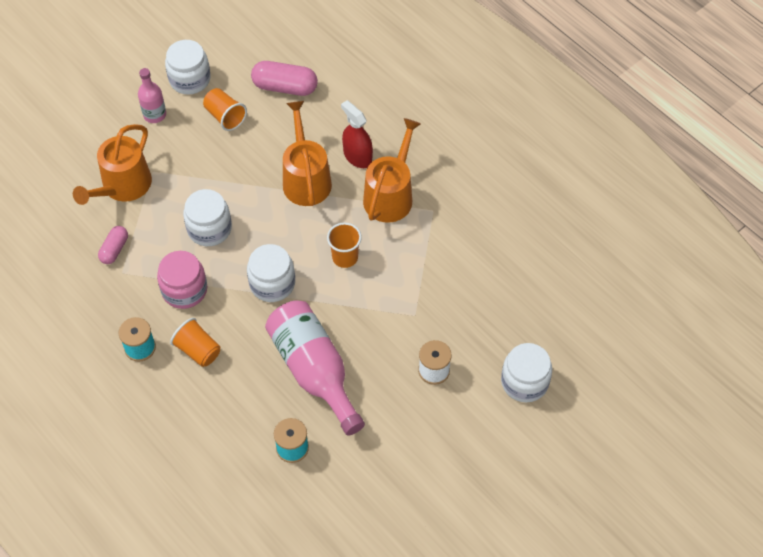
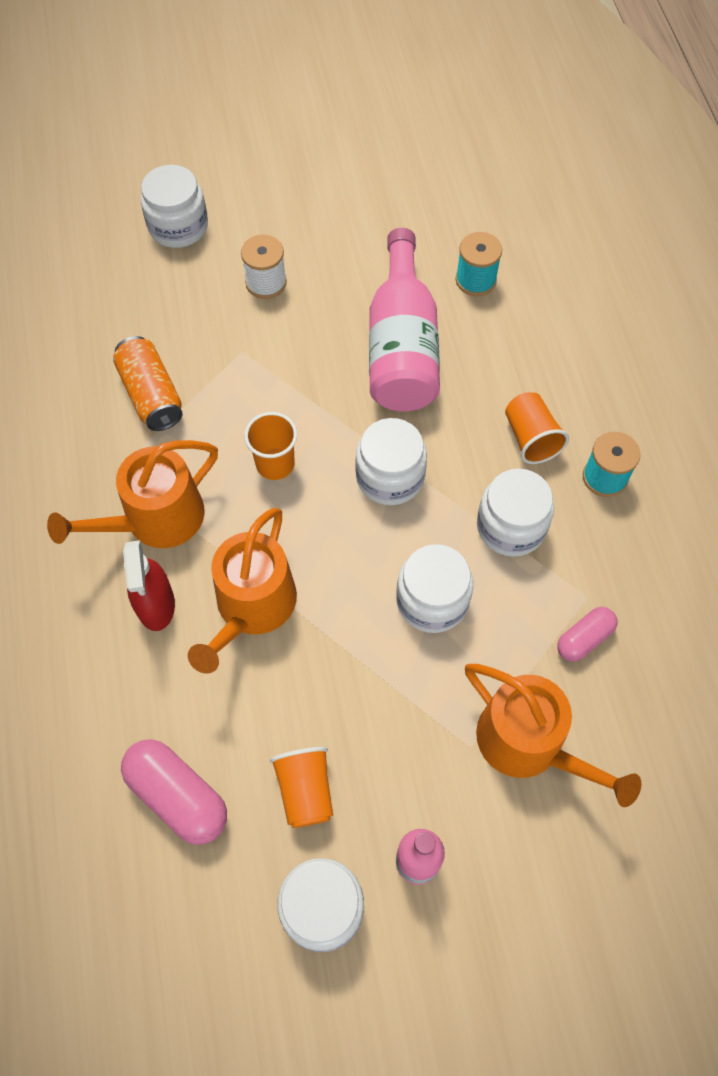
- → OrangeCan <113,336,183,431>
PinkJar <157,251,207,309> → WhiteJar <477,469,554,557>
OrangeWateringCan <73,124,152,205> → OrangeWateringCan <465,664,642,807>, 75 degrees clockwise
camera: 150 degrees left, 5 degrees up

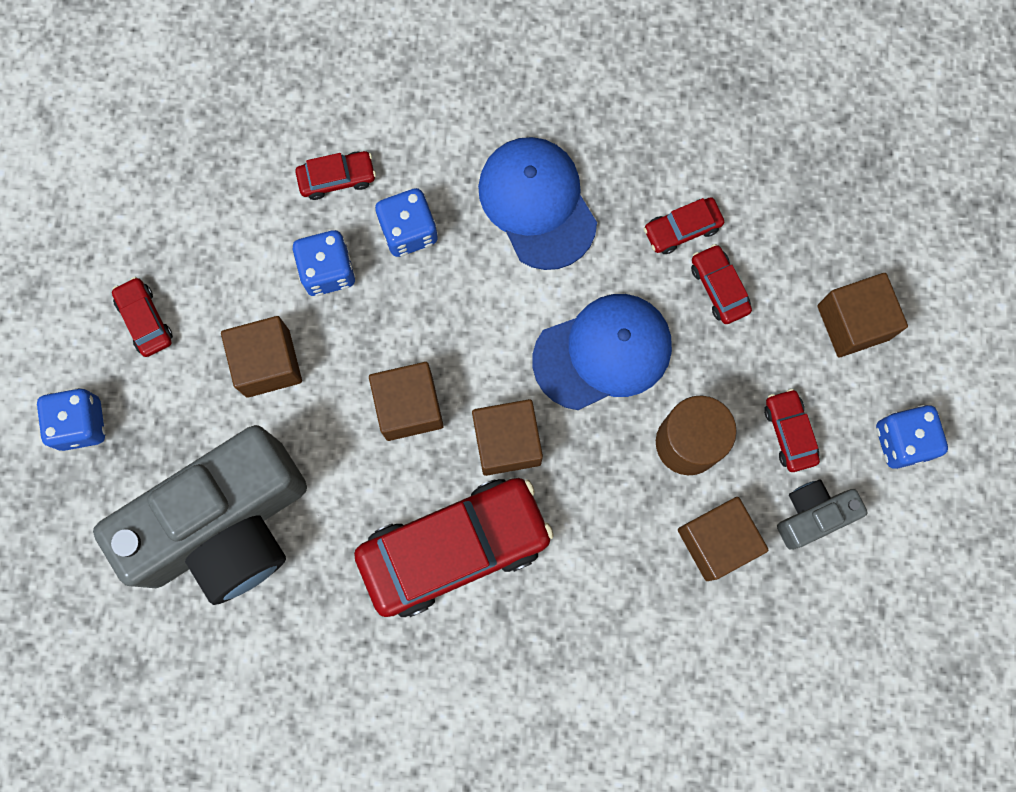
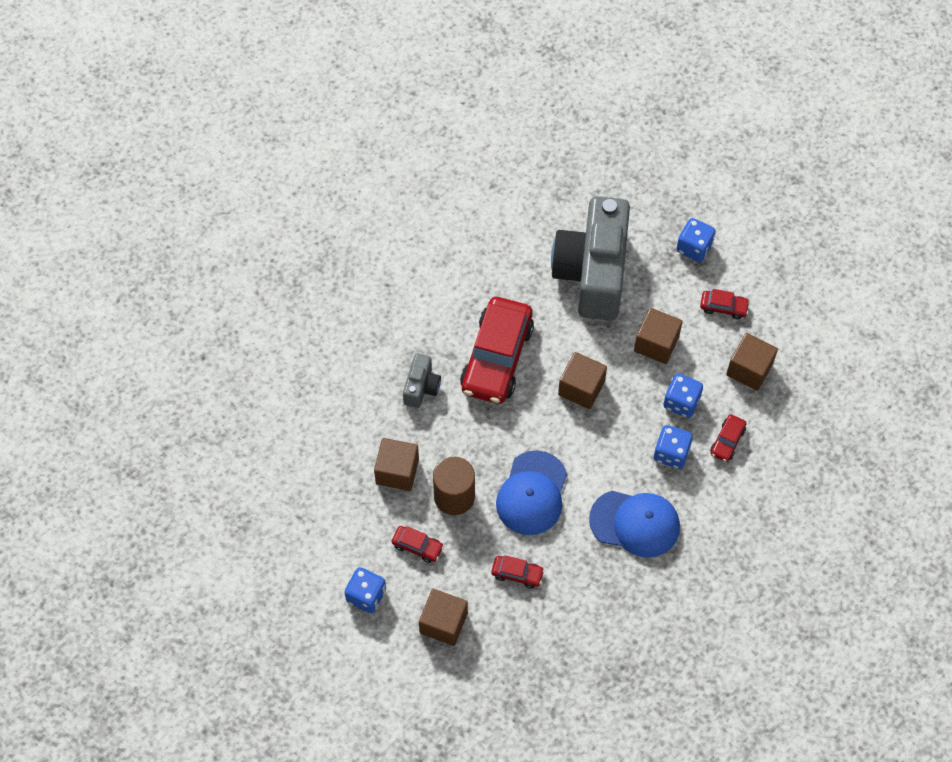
RedCar <644,197,724,254> → -
BrownCube <472,399,543,476> → BrownCube <726,333,778,391>, relocated
GreyCamera <777,479,868,550> → GreyCamera <403,353,441,408>, relocated
camera: 130 degrees right, 15 degrees down

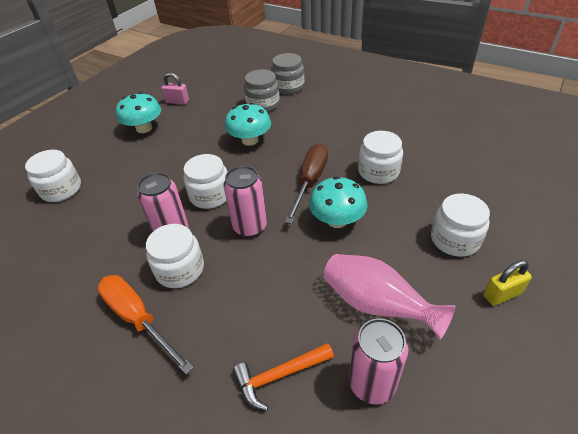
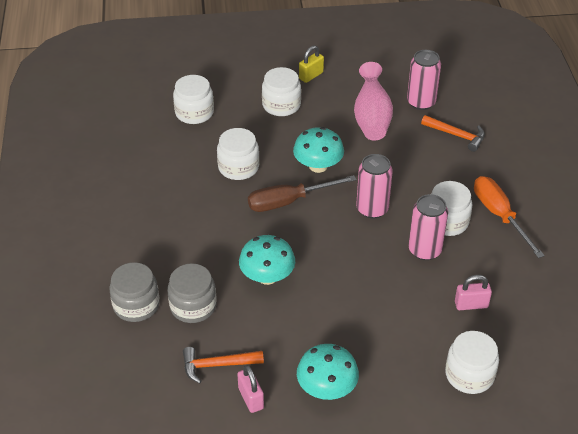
- → OrangeHammer <183,347,264,383>
- → PinkPadlock <455,275,492,310>
WhiteJar <184,154,228,209> → WhiteJar <173,75,214,124>, relocated
OrangeScrewdriver <97,275,194,374> → OrangeScrewdriver <474,176,545,258>, 150 degrees clockwise
YellowPadlock <483,260,532,306> → YellowPadlock <299,45,324,83>, 75 degrees counterclockwise
camera: 130 degrees left, 0 degrees up

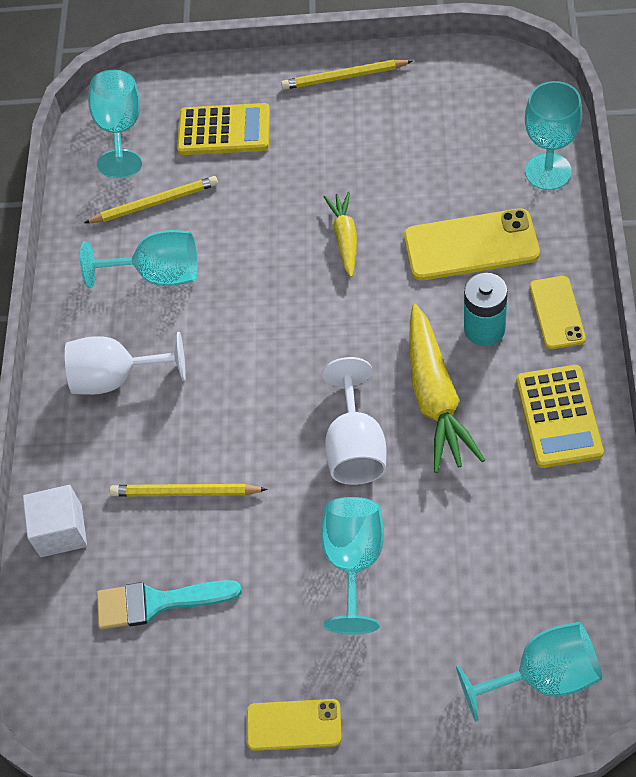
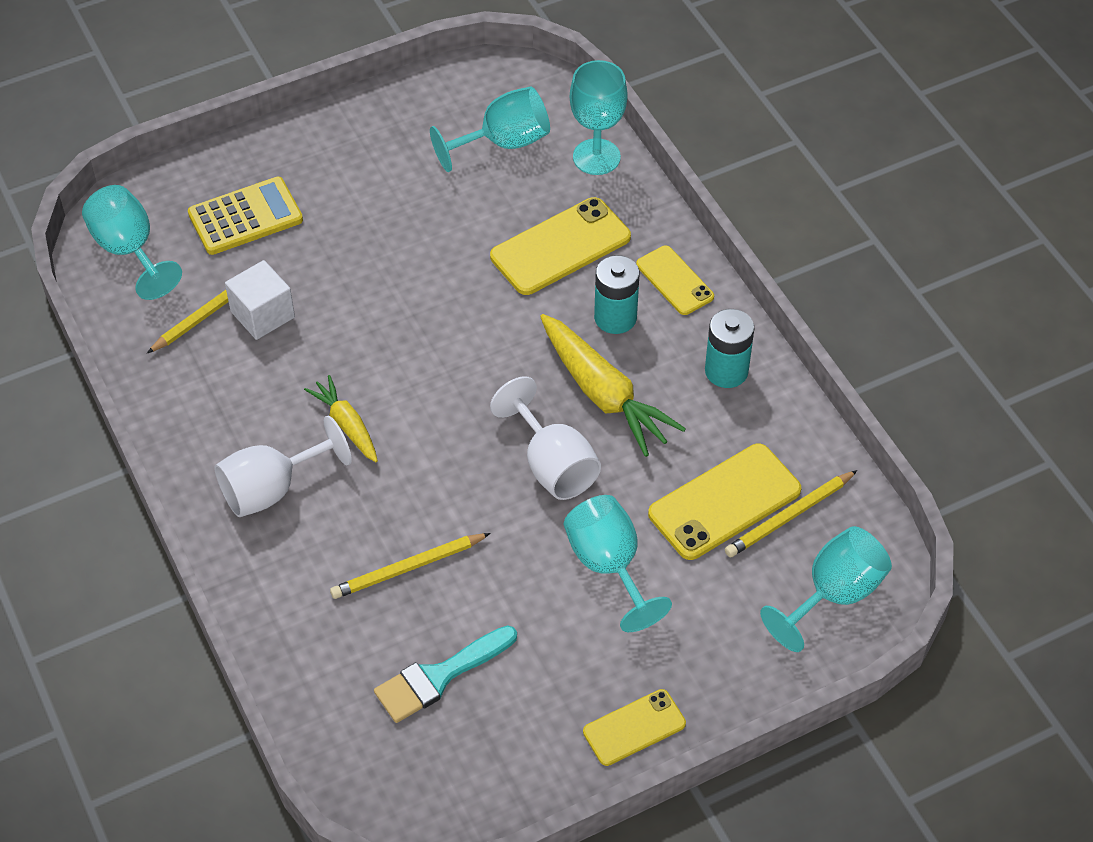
- → YellowPhone <648,444,801,560>
WhiteCube <23,485,87,557> → WhiteCube <225,260,295,340>, relocated
TurquoiseGoblet <80,230,198,288> → TurquoiseGoblet <430,86,550,172>, relocated
YellowPencil <281,60,412,90> → YellowPencil <725,470,858,557>, relocated
YellowCarrot <324,191,357,277> → YellowCarrot <304,375,378,462>, relocated
YellowCalculator <516,365,604,468> → TurquoiseBattery <705,309,754,388>
camera: 35 degrees left, 5 degrees down

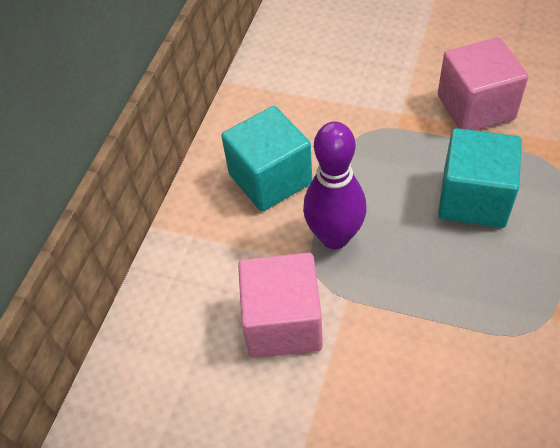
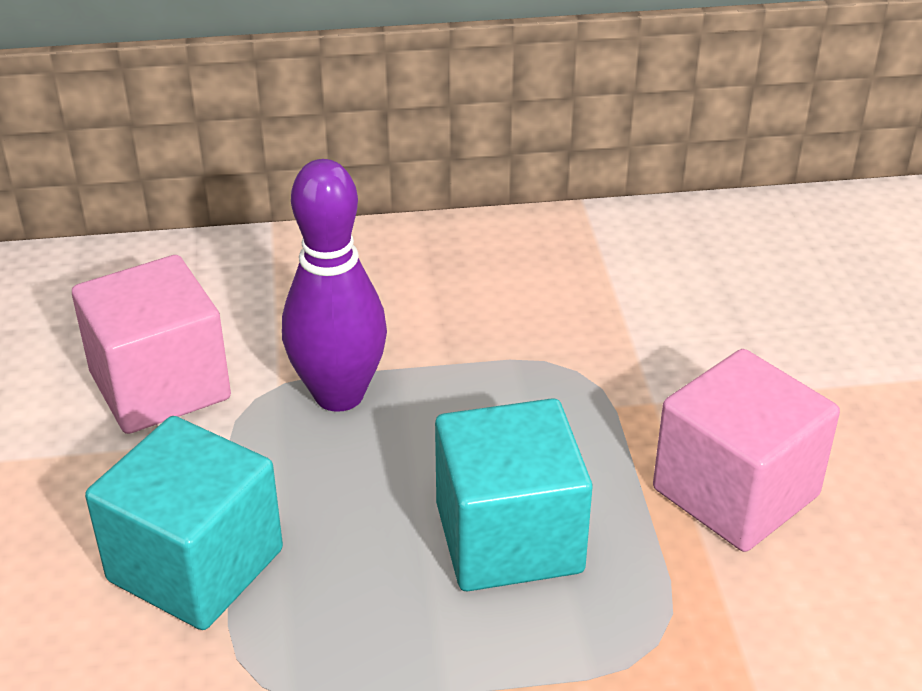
TurquoiseCube <221,106,312,212> → TurquoiseCube <85,416,283,630>, relocated
camera: 60 degrees right, 15 degrees down

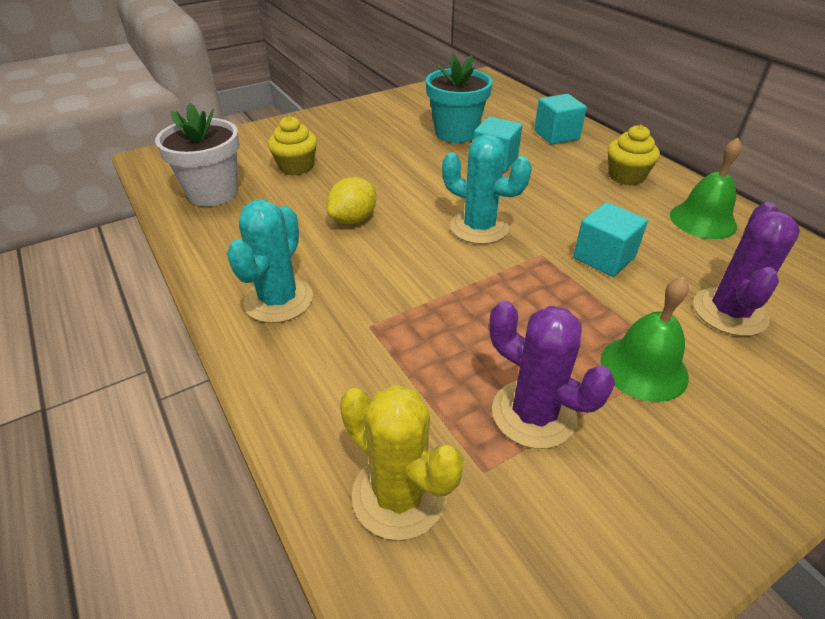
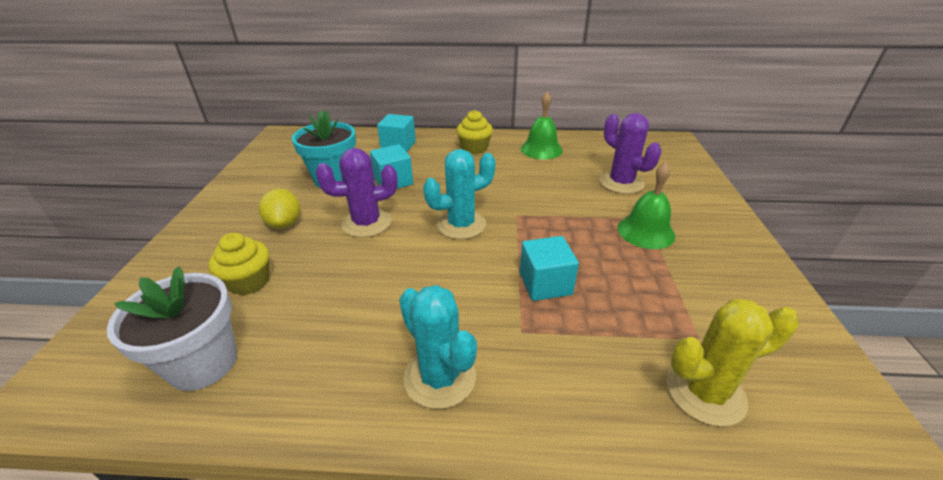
YellowLemon <327,177,376,224> → YellowLemon <259,188,300,229>, relocated
PurpleCactus <489,301,615,449> → PurpleCactus <316,148,398,238>, relocated
TurquoiseCube <573,202,648,277> → TurquoiseCube <520,236,579,301>, relocated
camera: 55 degrees left, 5 degrees down

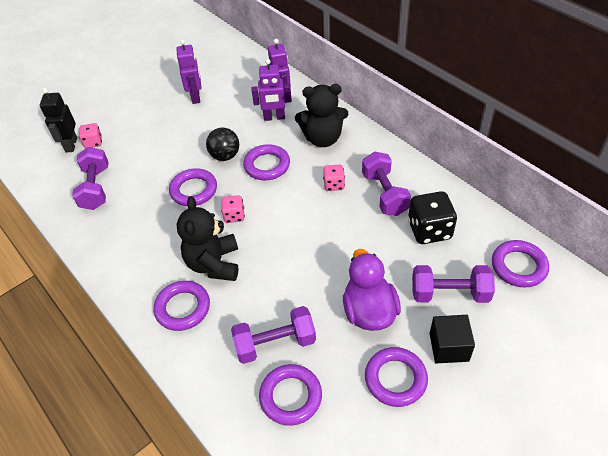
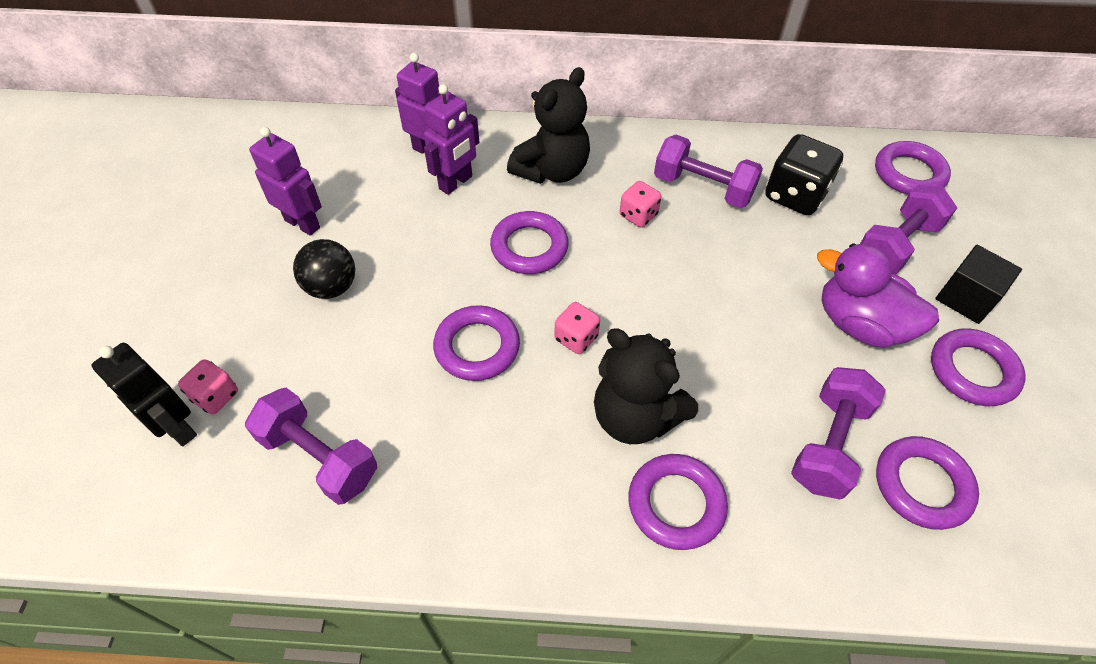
BlackBall <206,127,239,161> → BlackBall <293,239,355,299>, relocated
camera: 50 degrees left, 5 degrees up

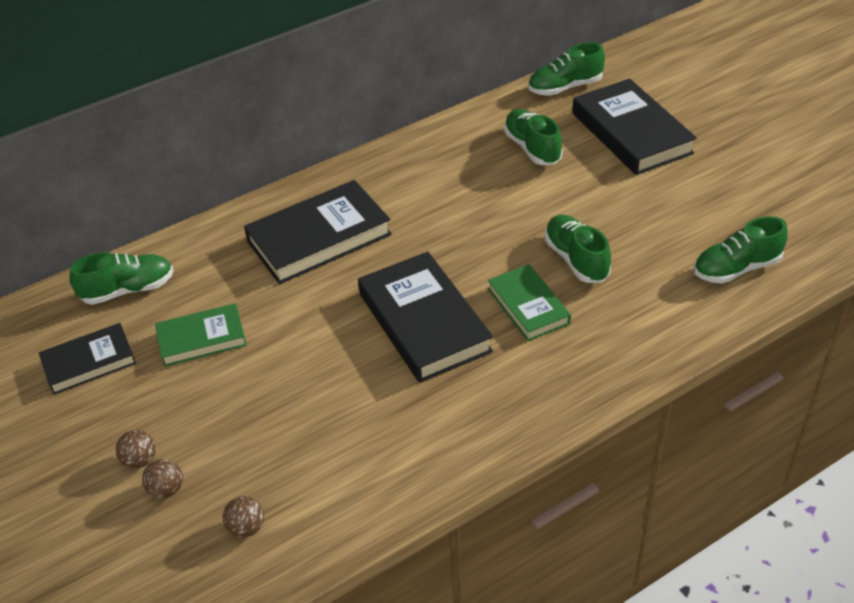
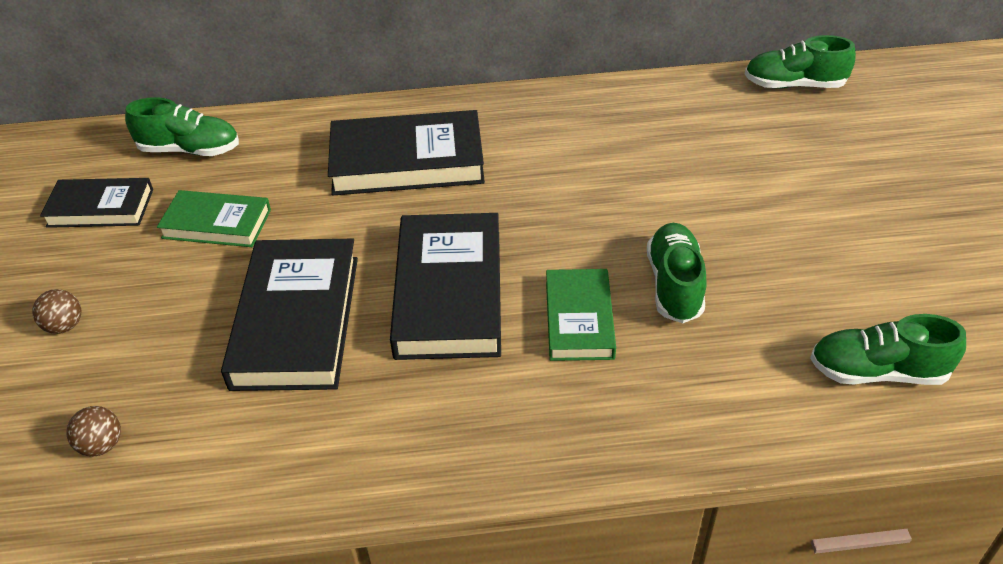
BrownBall <142,459,183,499> → -
GreenShoe <504,109,562,165> → -
BlackBook <572,78,697,175> → BlackBook <221,239,358,391>, relocated
camera: 25 degrees right, 0 degrees up

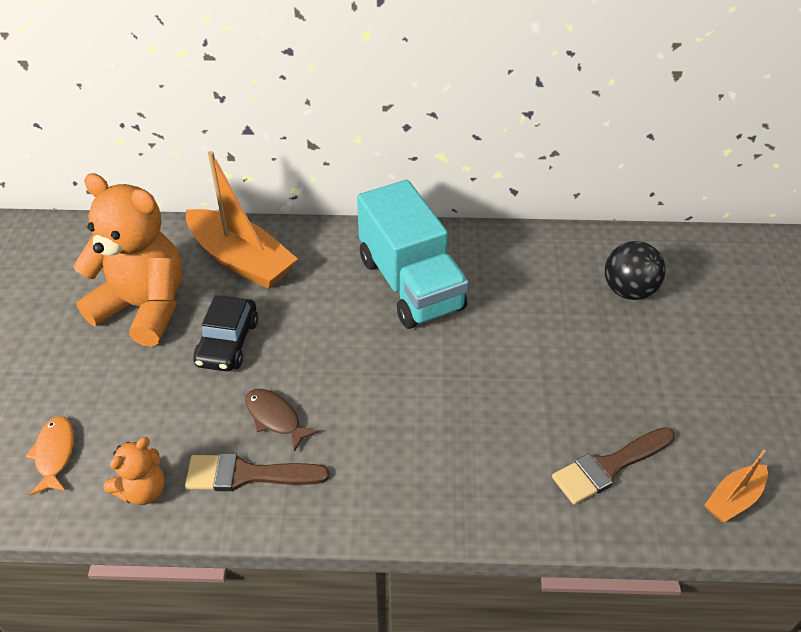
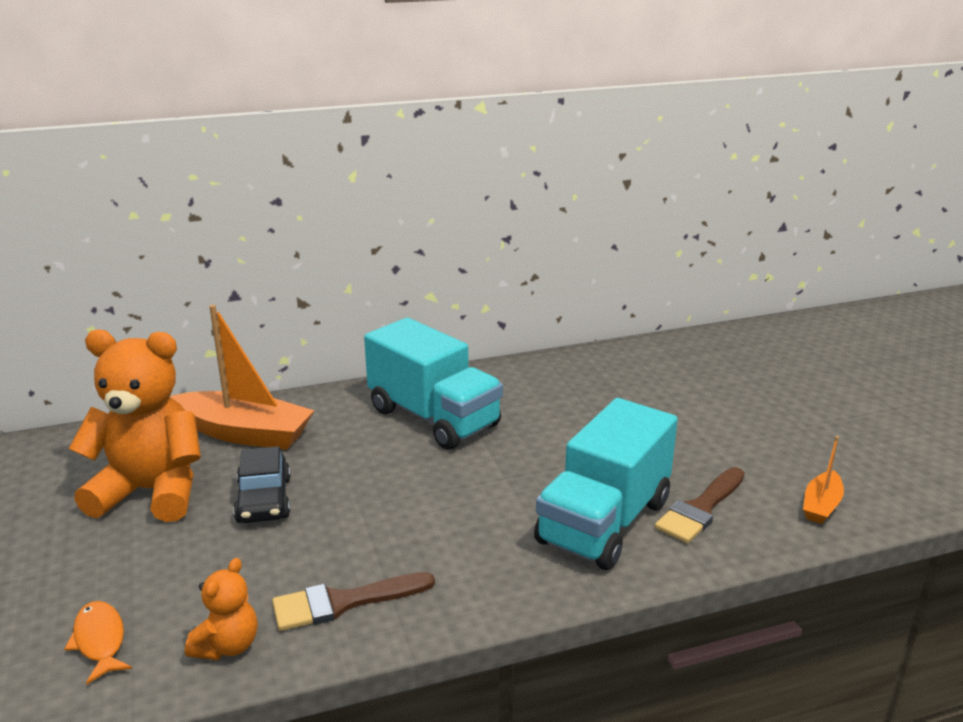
BrownFish <245,389,319,452> → -
BlackBall <605,241,666,300> → -
- → TurquoiseTruck <534,398,678,570>
camera: 20 degrees left, 20 degrees down

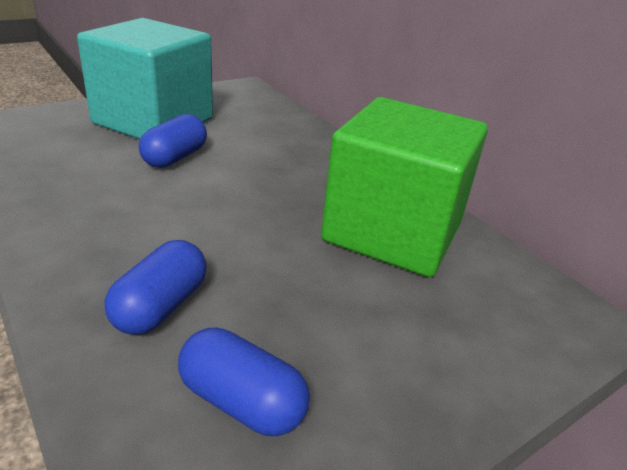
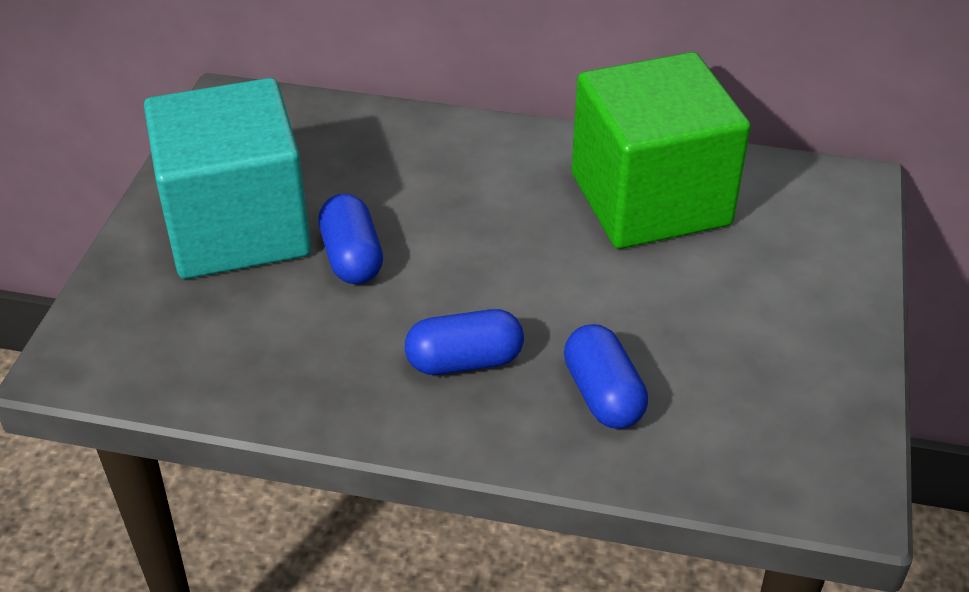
BlueCapsule <178,327,310,436> → BlueCapsule <405,309,524,375>, relocated
camera: 40 degrees left, 10 degrees up

